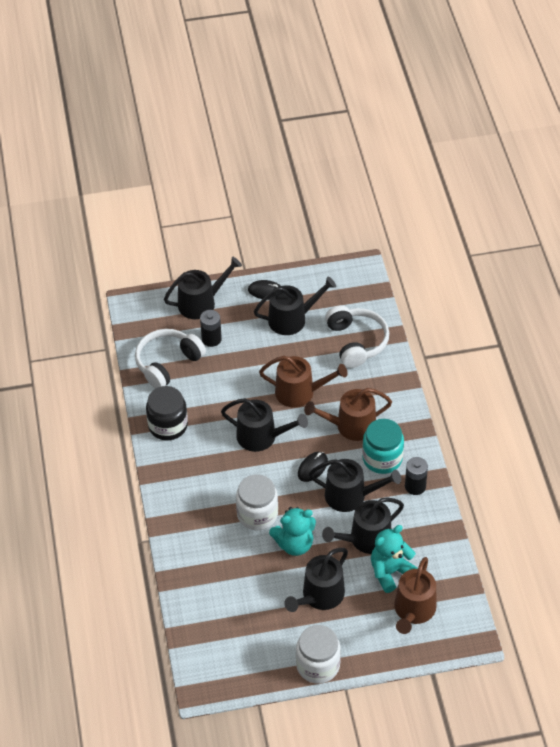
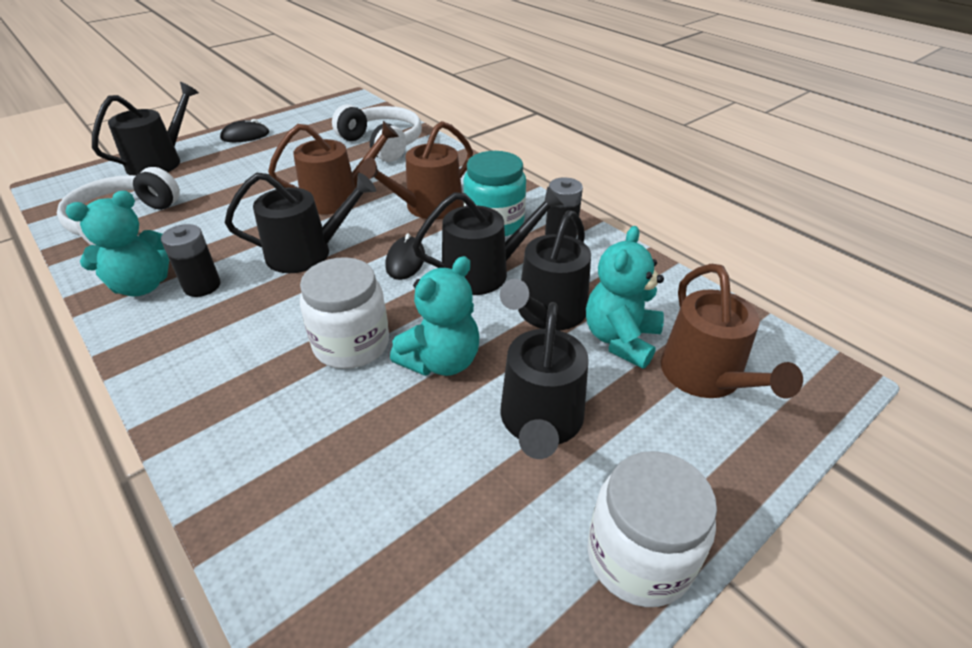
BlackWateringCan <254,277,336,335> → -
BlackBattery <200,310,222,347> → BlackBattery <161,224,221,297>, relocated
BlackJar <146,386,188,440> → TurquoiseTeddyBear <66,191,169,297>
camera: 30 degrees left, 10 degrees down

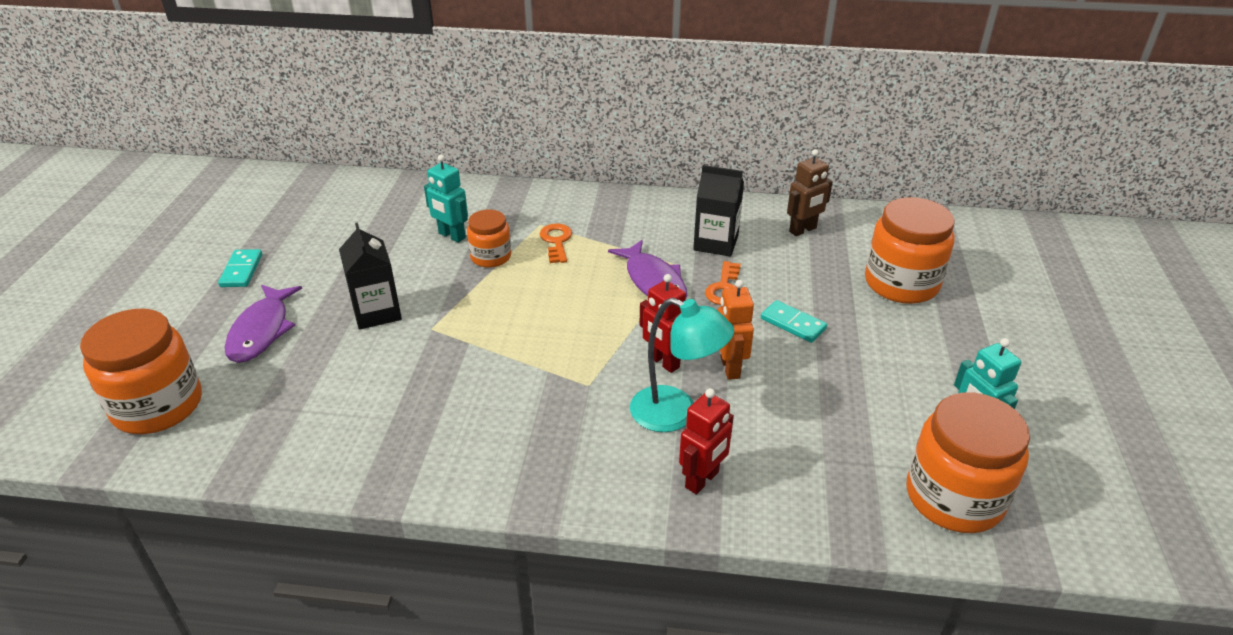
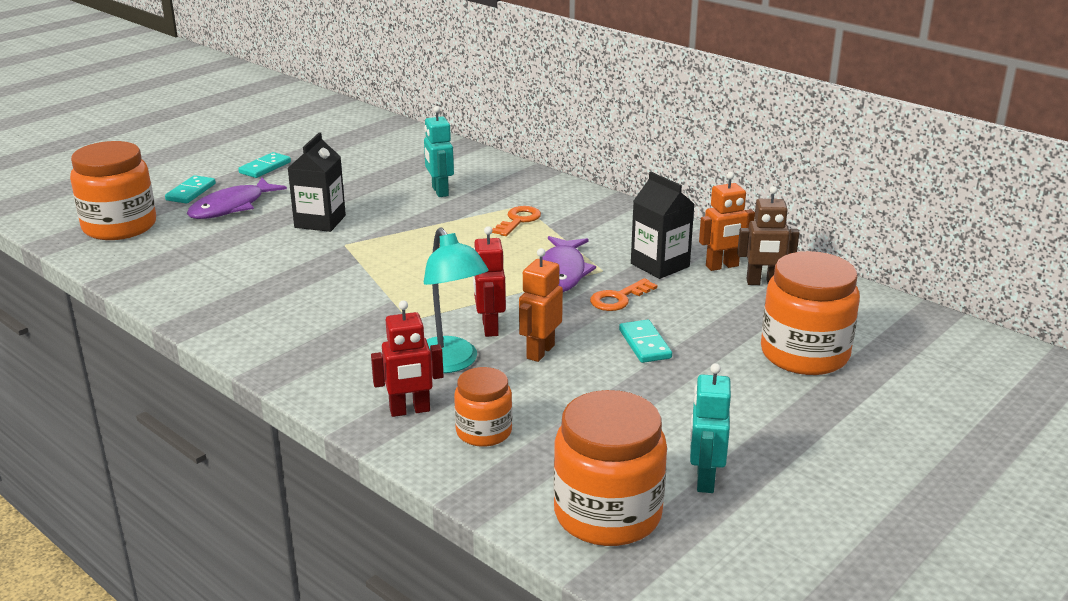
- → TurquoiseDomino <165,175,216,204>
- → OrangeRobot <699,172,755,271>
OrangeJar <467,209,511,268> → OrangeJar <454,367,512,447>, relocated
camera: 35 degrees right, 10 degrees down

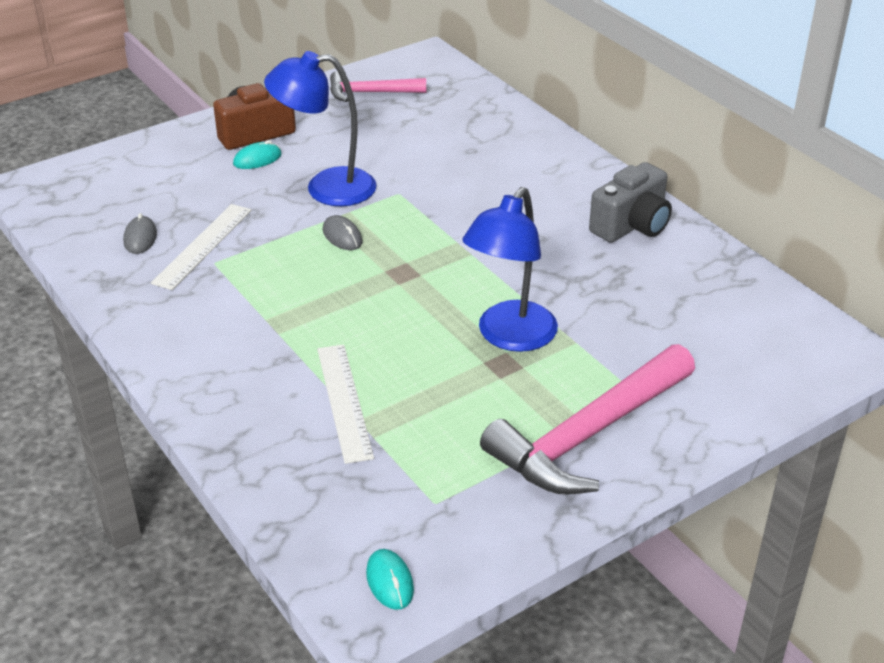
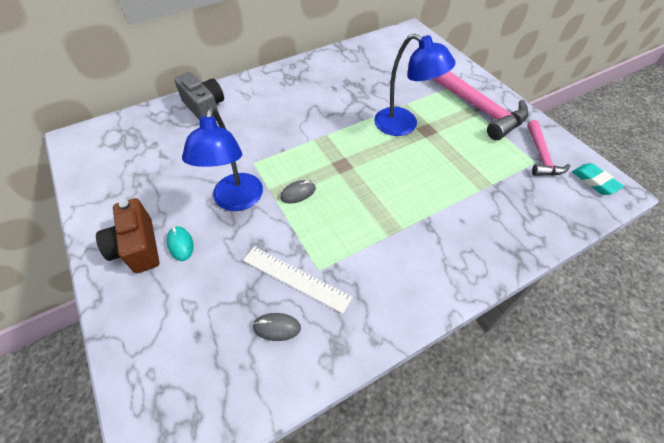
WhiteRuler <317,344,374,464> → -
PinkHammer <330,71,426,102> → PinkHammer <527,120,570,176>, relocated
GreyCamera <589,162,672,242> → GreyCamera <174,72,224,120>, relocated
TurquoiseMouse <366,549,414,610> → TurquoiseEraser <572,163,624,195>
camera: 85 degrees left, 15 degrees up

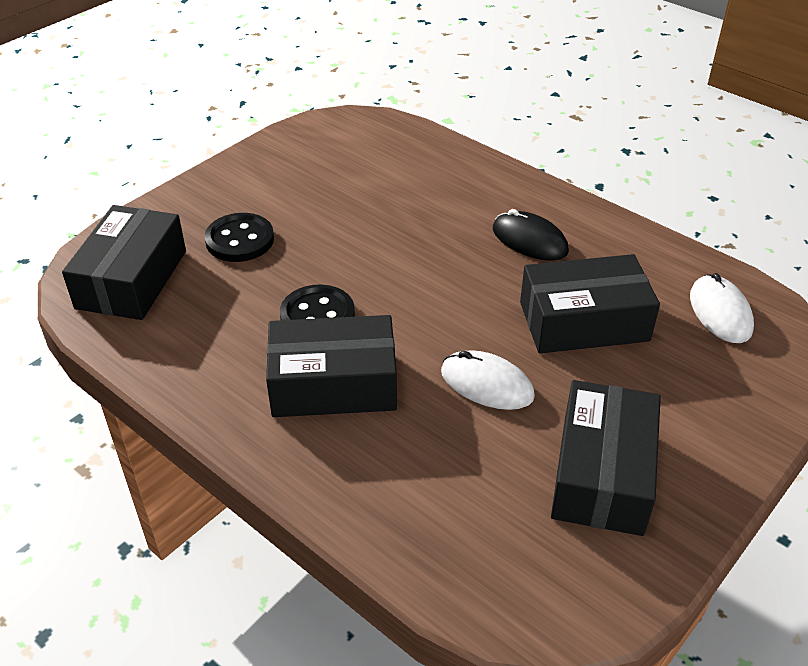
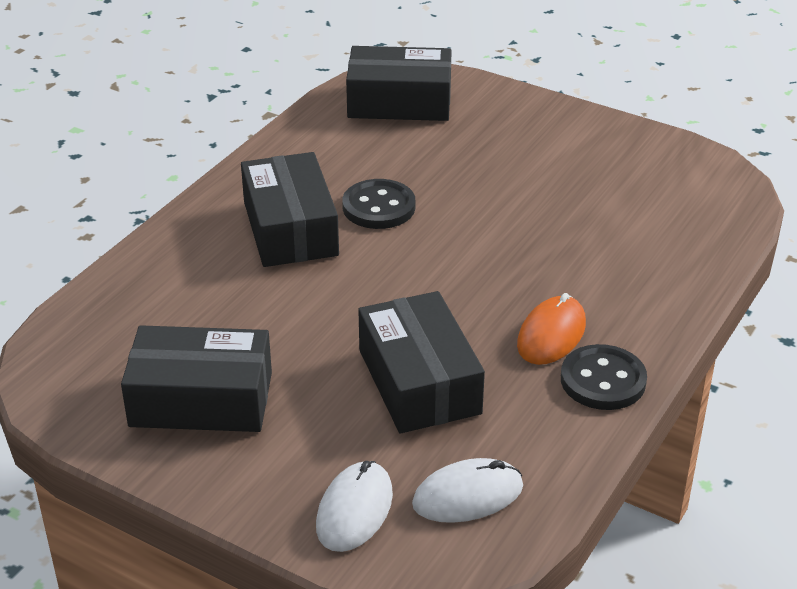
BlackButton <204,213,274,262> → BlackButton <561,344,647,410>, relocated
WhiteMouse <441,350,535,410> → WhiteMouse <316,461,393,552>, relocated
BlackMouse <493,209,569,261> → OrangeMouse <517,293,586,365>
camera: 80 degrees right, 5 degrees down

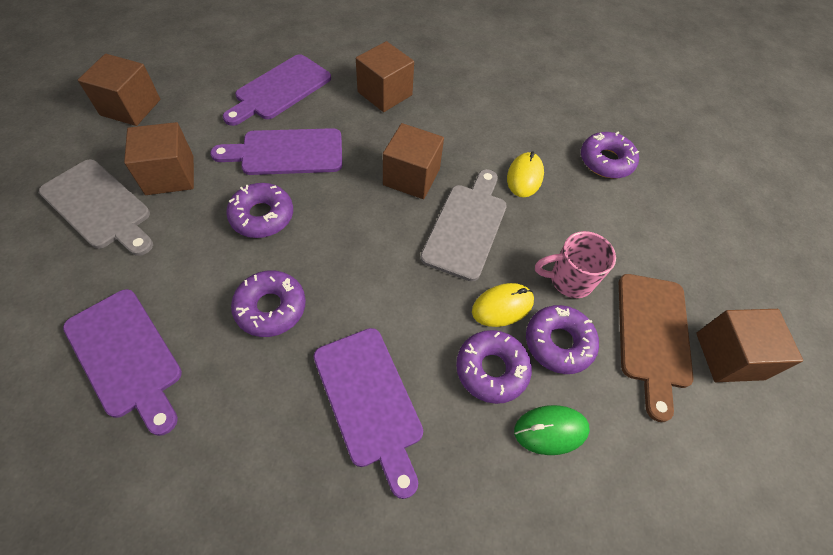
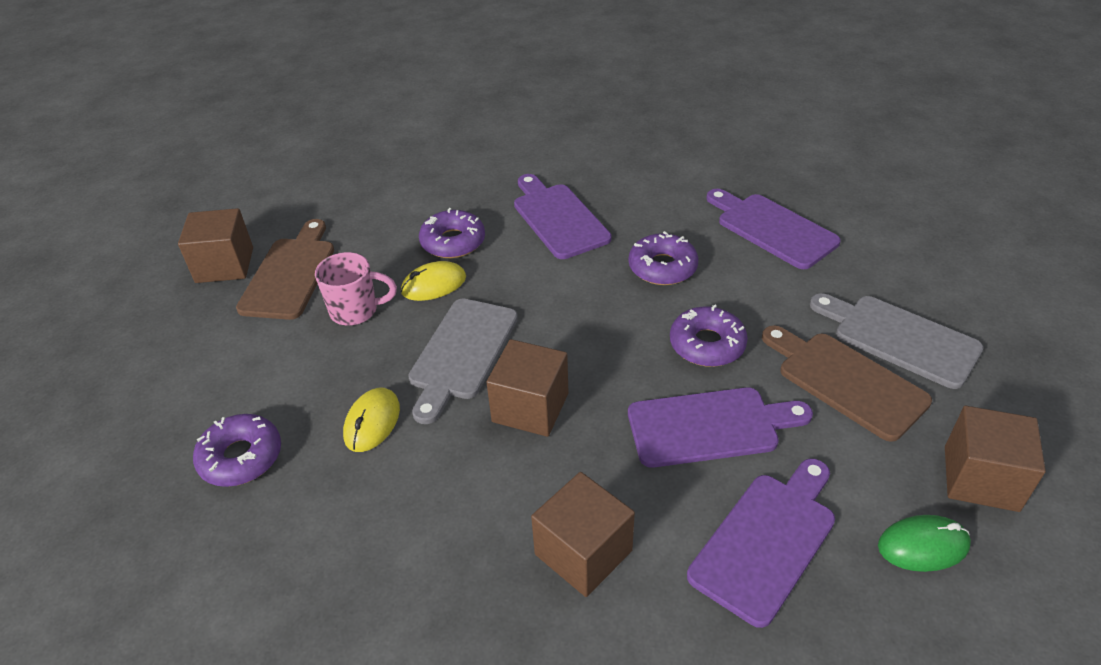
PurpleDonut <526,305,599,374> → -
GreenMouse <514,405,590,455> → GreenMouse <878,515,971,572>, relocated
BrownCube <124,122,194,195> → BrownCuttingBoard <762,325,932,442>
camera: 175 degrees left, 15 degrees down

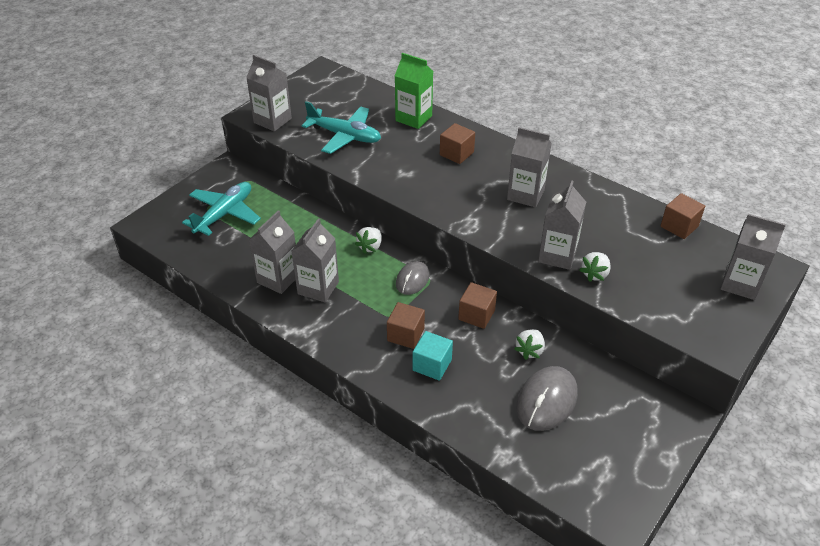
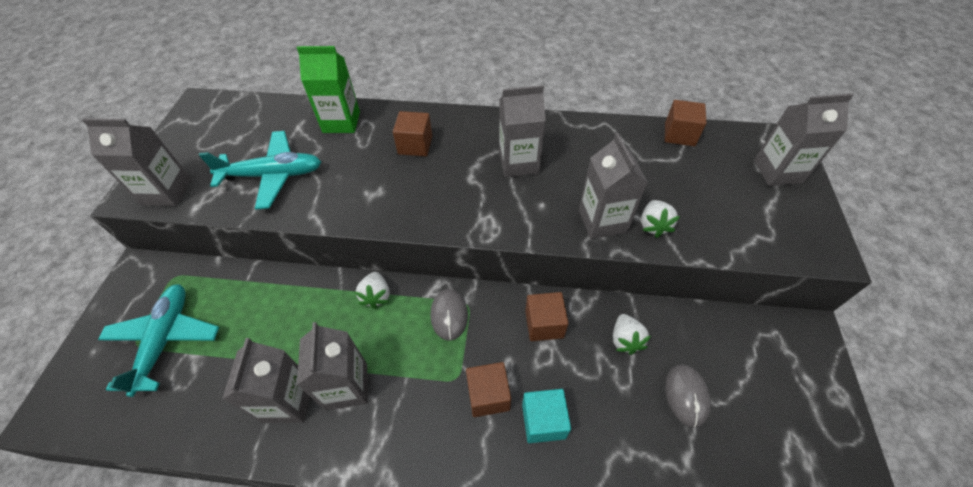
GreyMouse <516,366,578,431> → GreyMouse <665,364,711,428>, x0.64
camera: 30 degrees left, 10 degrees up

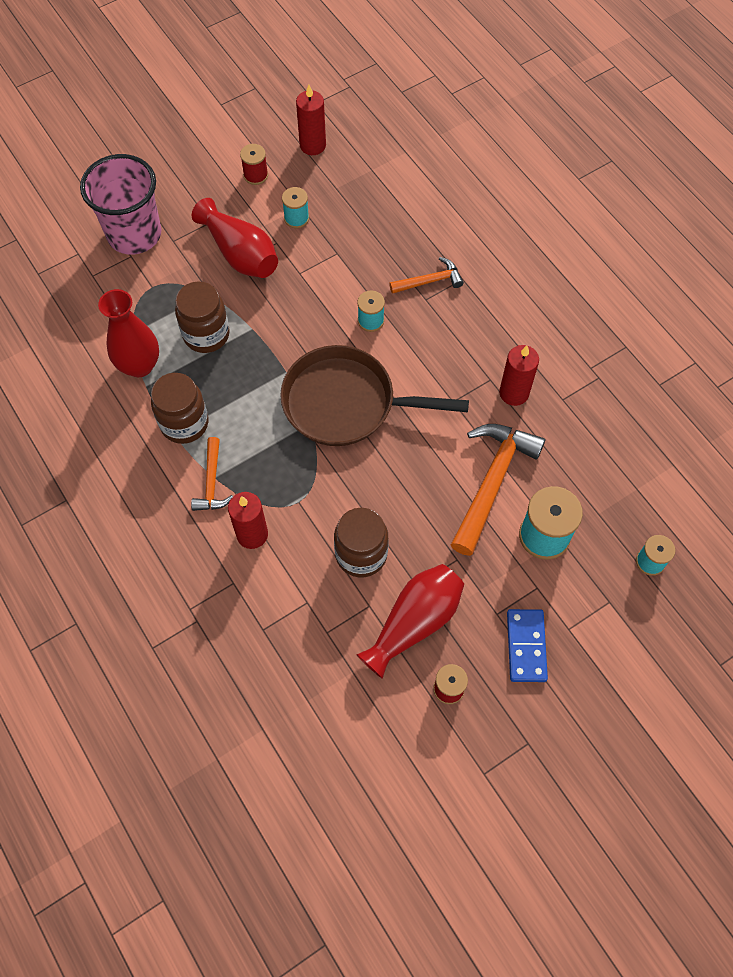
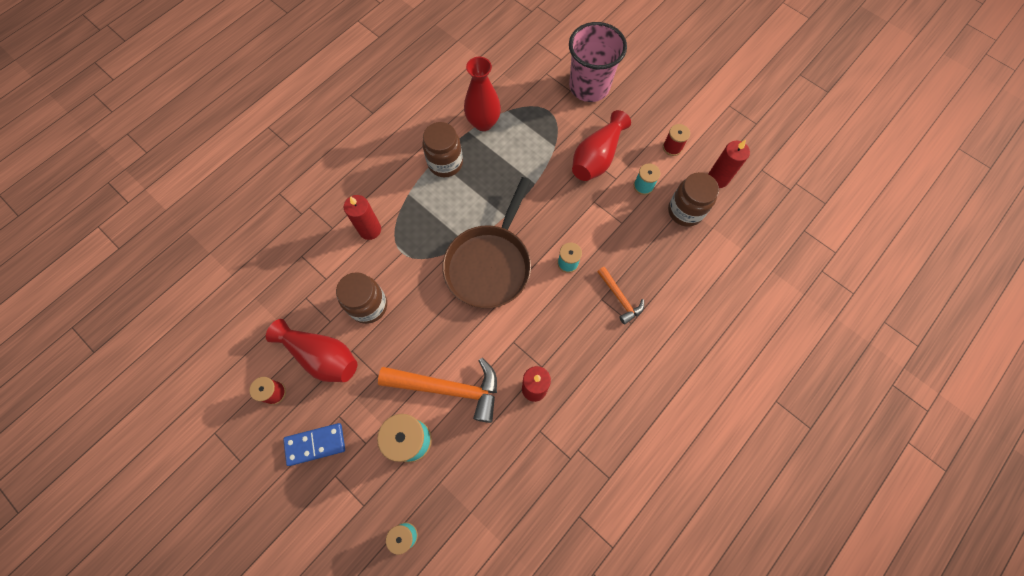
OrangeHammer <191,437,233,511> → -
BrownJar <175,281,230,353> → BrownJar <668,172,719,227>, relocated
BrownPan <280,345,469,446> → BrownPan <442,177,531,308>, 150 degrees counterclockwise
camera: 75 degrees right, 5 degrees up

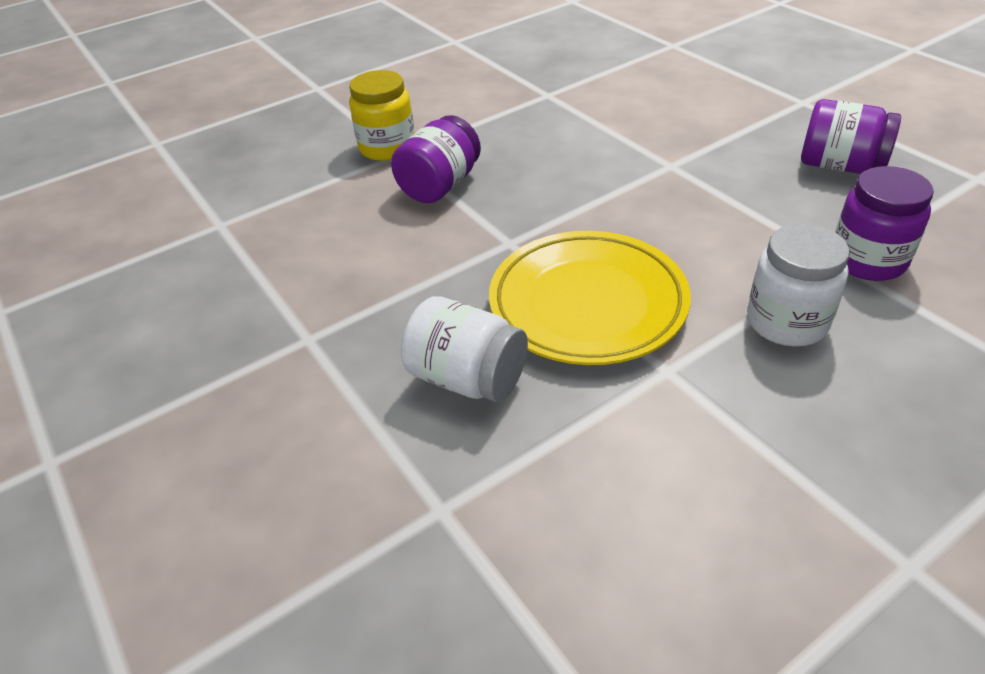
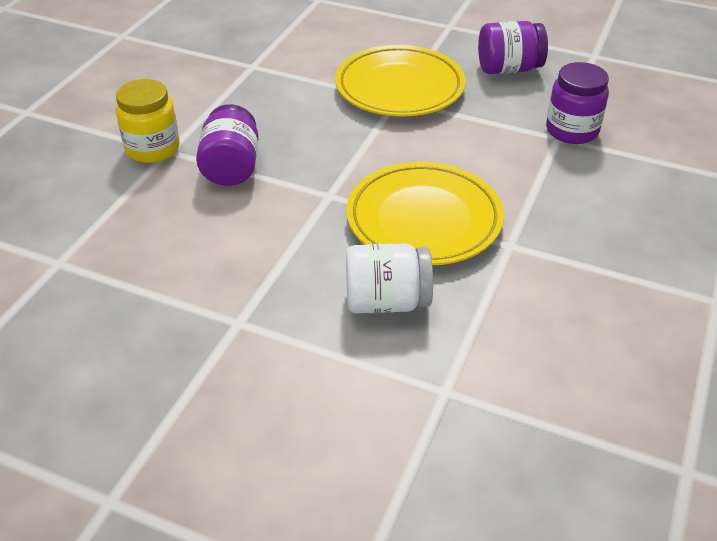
WhiteJar <747,224,850,346> → -
- → YellowPlate <335,45,465,117>
camera: 35 degrees left, 0 degrees up

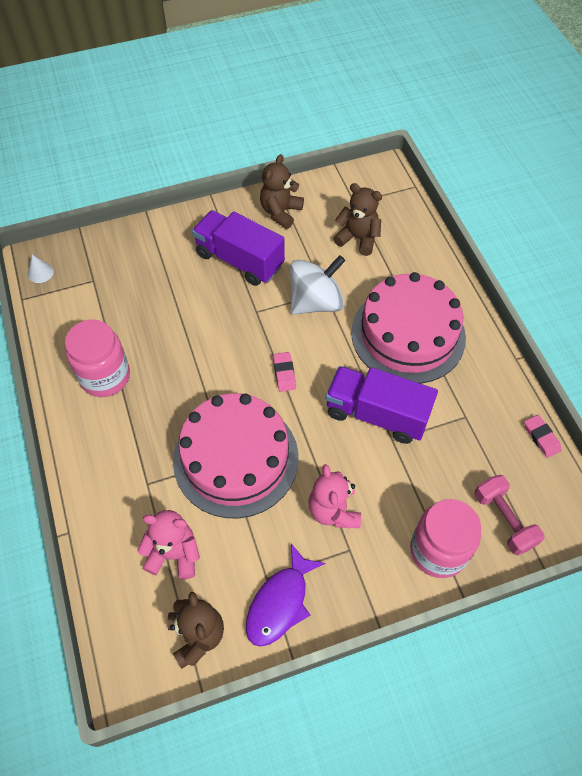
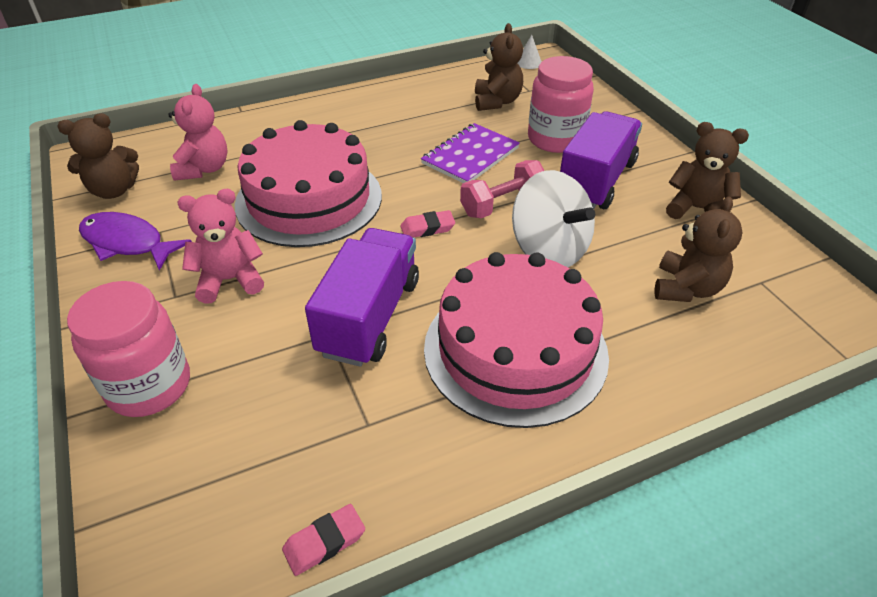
- → PurpleNotebook <421,123,520,183>
- → BrownTeddyBear <475,23,523,111>
PinkJar <65,319,130,397> → PinkJar <528,56,594,153>, relocated
PinkDumbbell <474,475,545,556> → PinkDumbbell <460,160,545,218>, relocated
camera: 85 degrees right, 15 degrees down

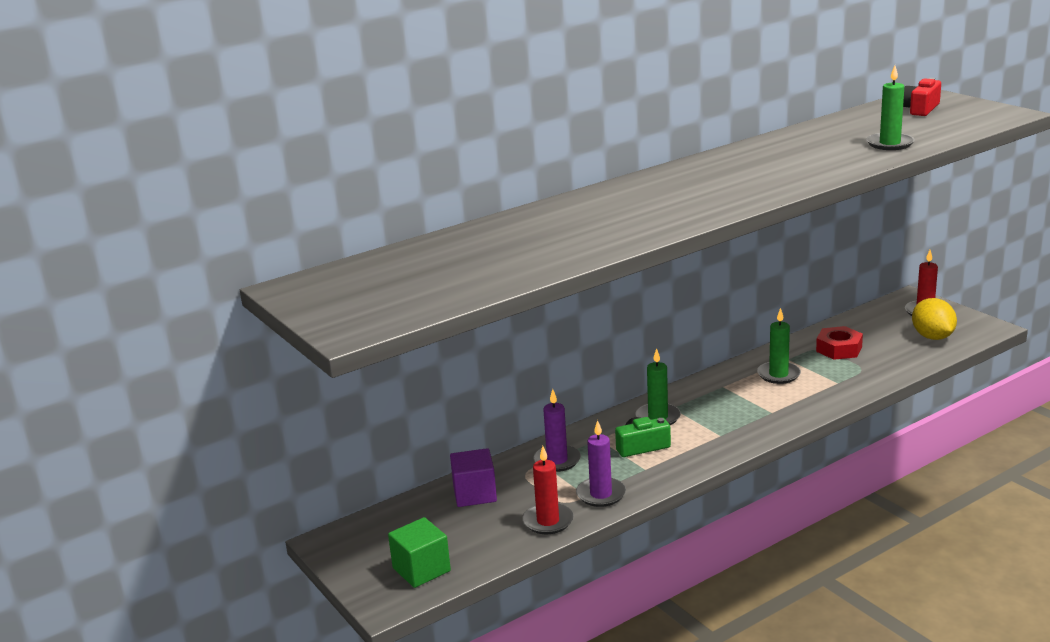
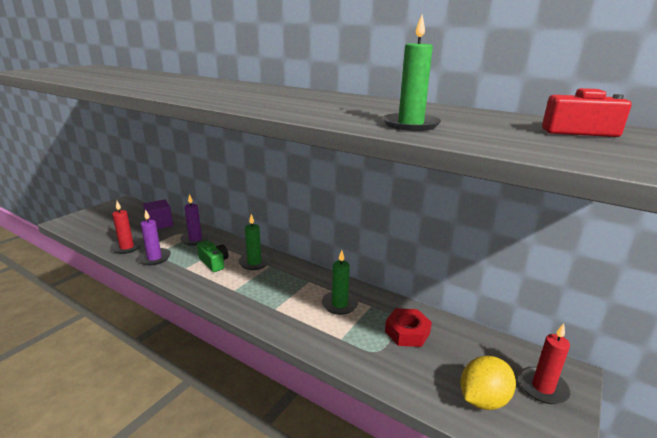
GreenCube <388,517,451,588> → -
camera: 65 degrees right, 0 degrees up

